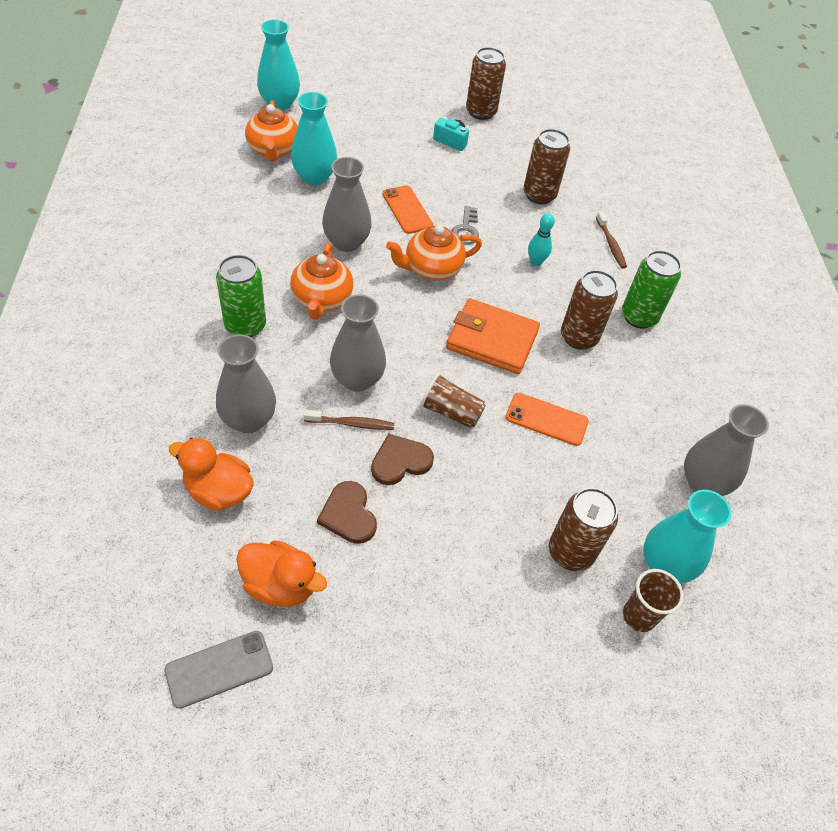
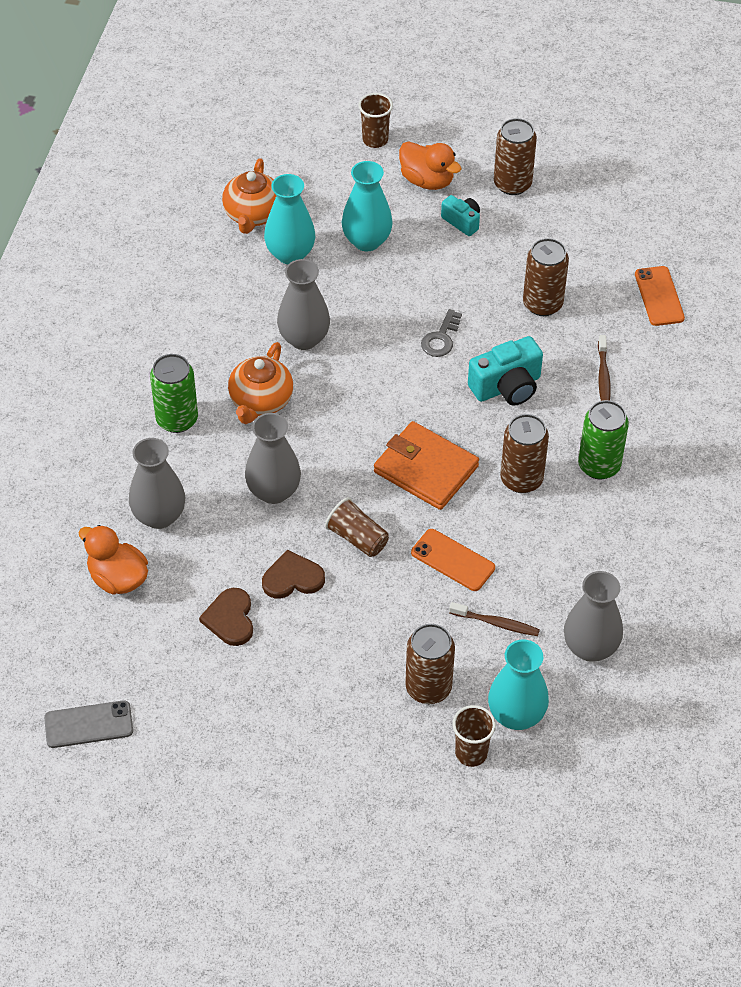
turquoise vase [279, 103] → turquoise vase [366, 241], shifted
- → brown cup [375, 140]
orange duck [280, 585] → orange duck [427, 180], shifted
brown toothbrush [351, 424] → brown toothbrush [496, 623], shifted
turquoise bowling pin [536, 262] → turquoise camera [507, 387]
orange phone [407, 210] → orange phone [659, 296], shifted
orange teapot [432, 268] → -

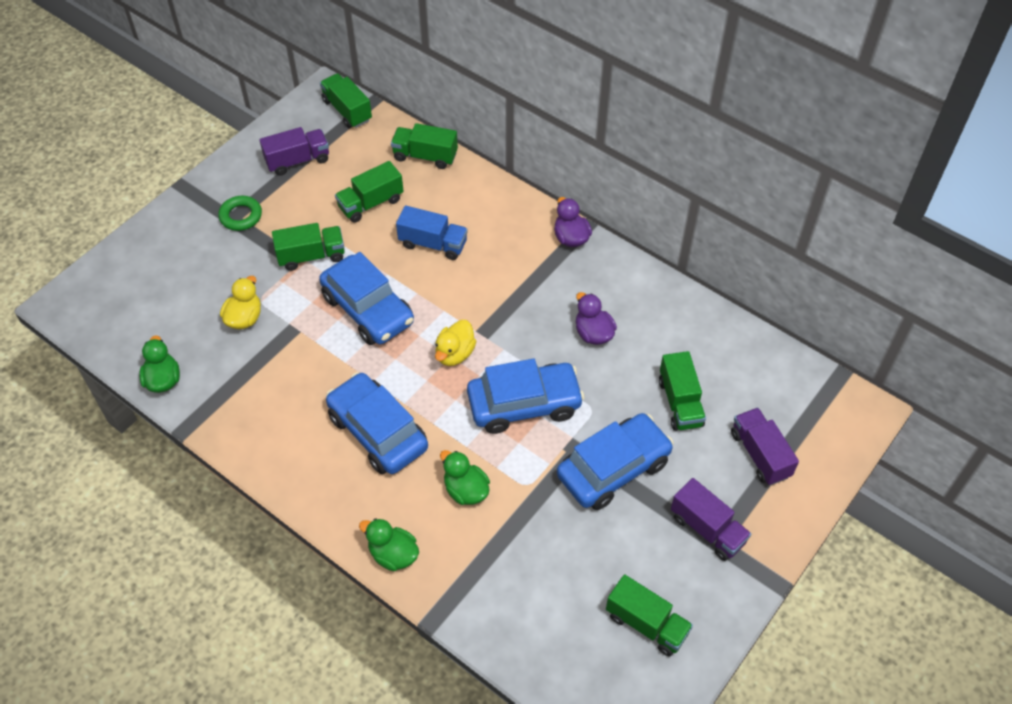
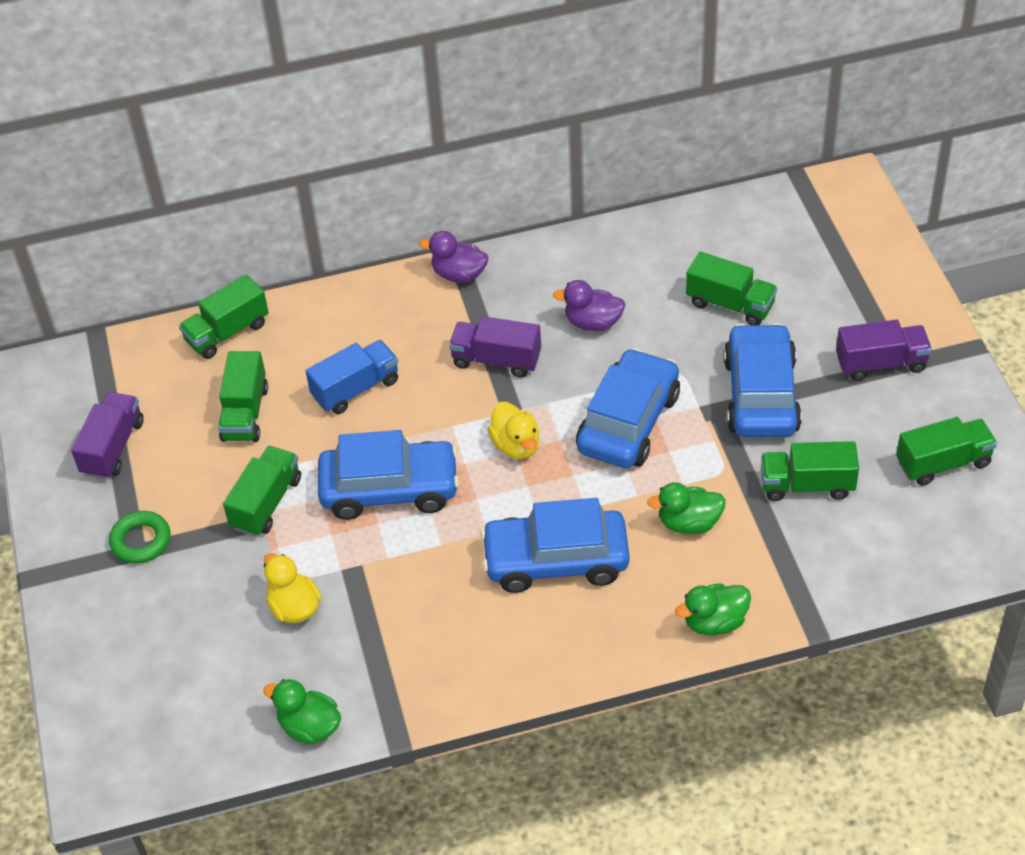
purple truck [760, 454] → purple truck [496, 360], shifted
green truck [347, 110] → green truck [807, 485], shifted

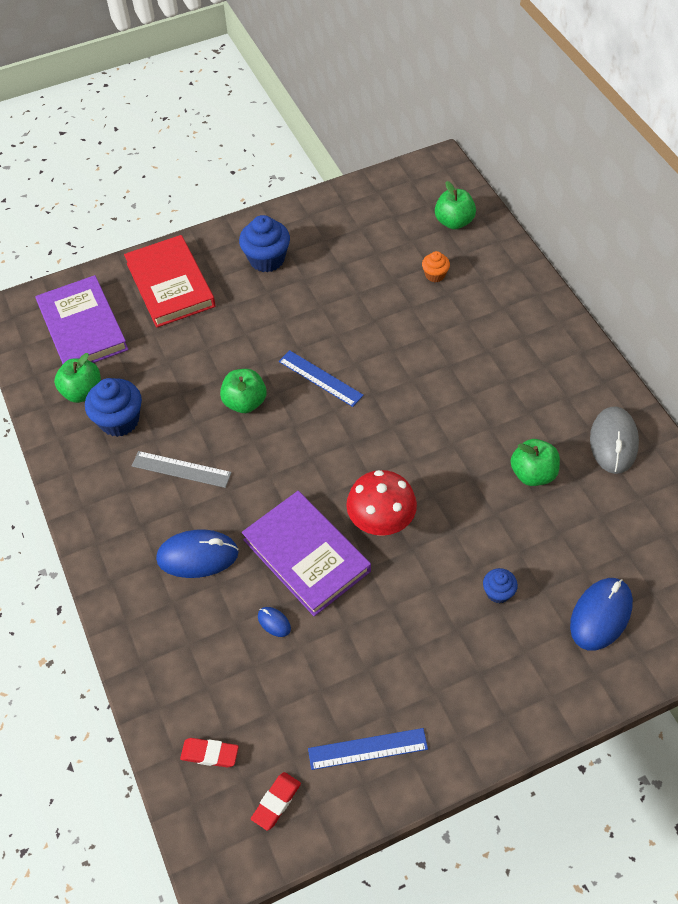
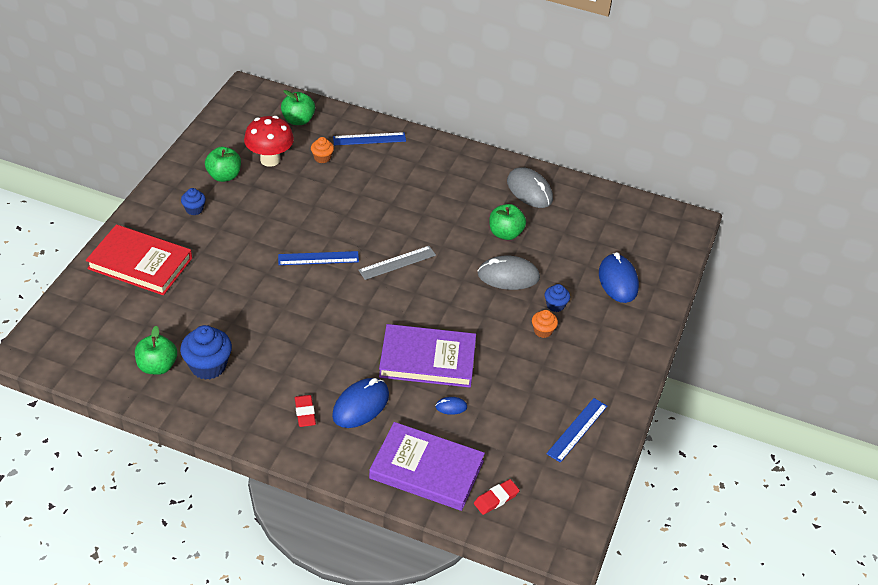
blue cupcake [267, 259] → blue cupcake [194, 209], x0.55
green apple [245, 402] → green apple [224, 176], shifted
red mushroom [381, 523] → red mushroom [270, 160], shifted
red eraser [276, 802] → red eraser [305, 413], shifted
- → blue ruler [369, 139]
grey ruler [181, 469] → grey ruler [397, 262], shifted
purple book [83, 327] → purple book [426, 469], shifted
- → grey mouse [508, 276]
- → orange cupcake [543, 331]

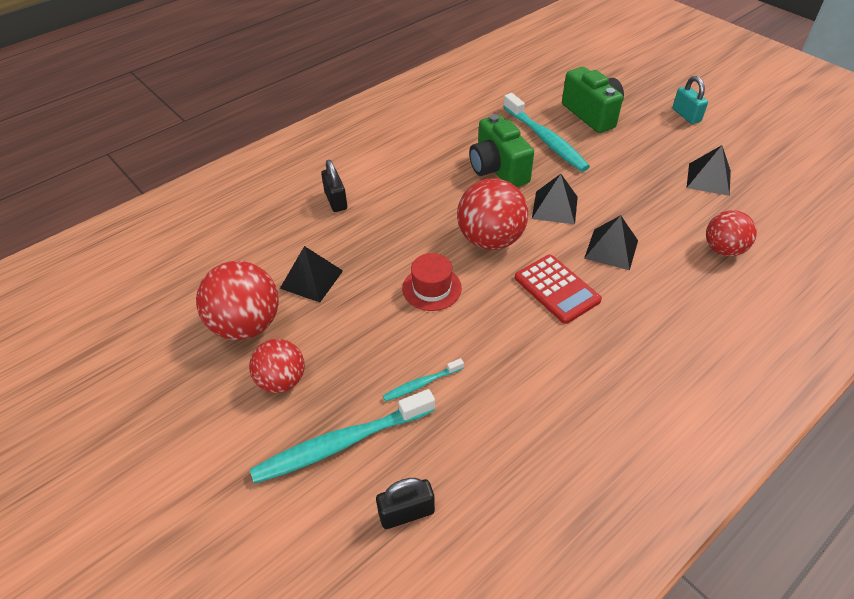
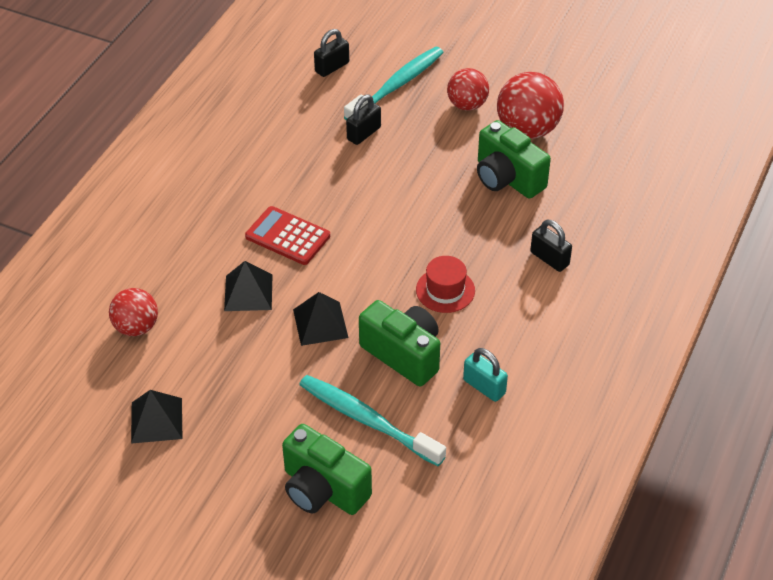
turquoise toothbrush [421, 384] → black padlock [364, 133]
red hat [431, 288] → red hat [445, 290], shifted
turquoise padlock [686, 115] → turquoise padlock [484, 387], shifted
black pyramid [311, 279] → green camera [507, 178]
red ball [490, 240] → -

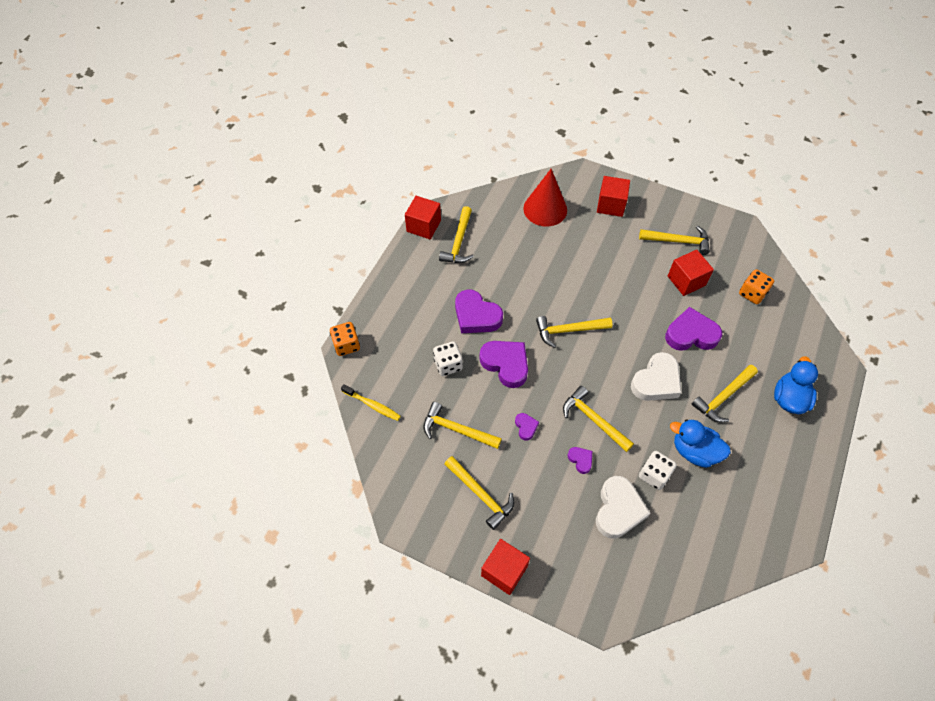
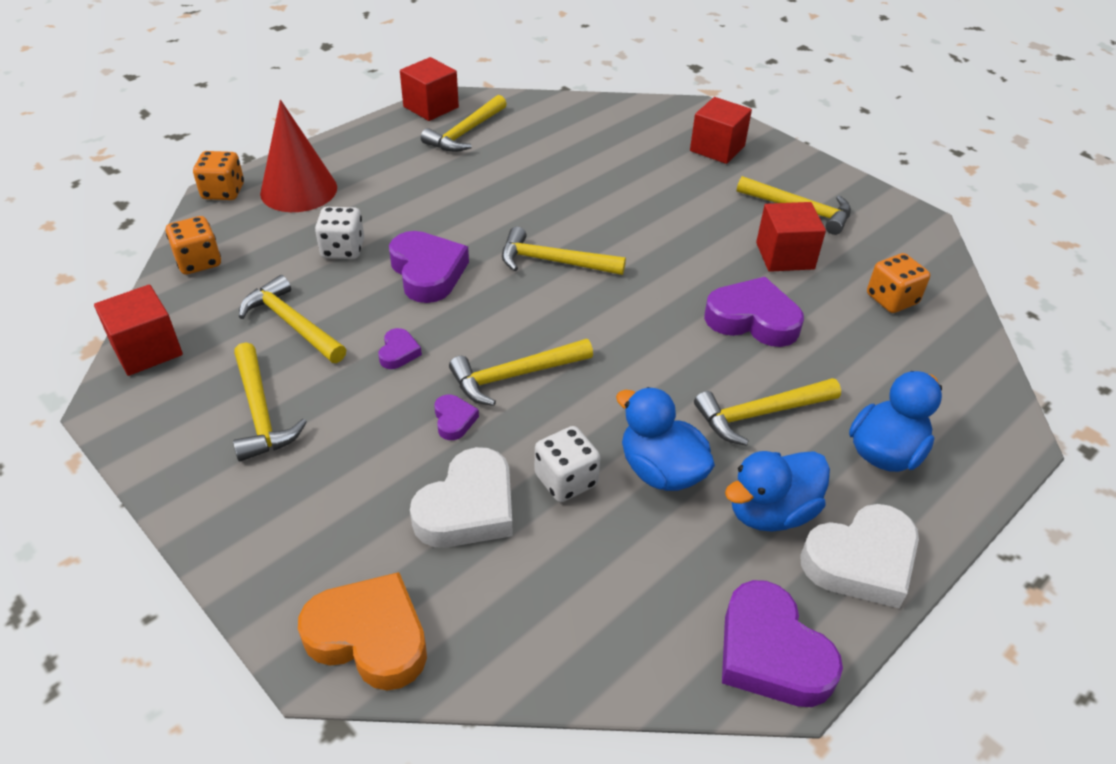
red cube [504, 571] → red cube [147, 350], shifted
yellow toothbrush [372, 405] → orange dice [199, 262]
red cone [545, 209] → red cone [299, 190], shifted
- → orange heart [369, 637]
yellow hammer [593, 419] → yellow hammer [514, 376], 90 degrees counterclockwise
purple heart [476, 316] → purple heart [771, 653], shifted
- → blue duck [770, 512]
white heart [656, 381] → white heart [861, 561], shifted

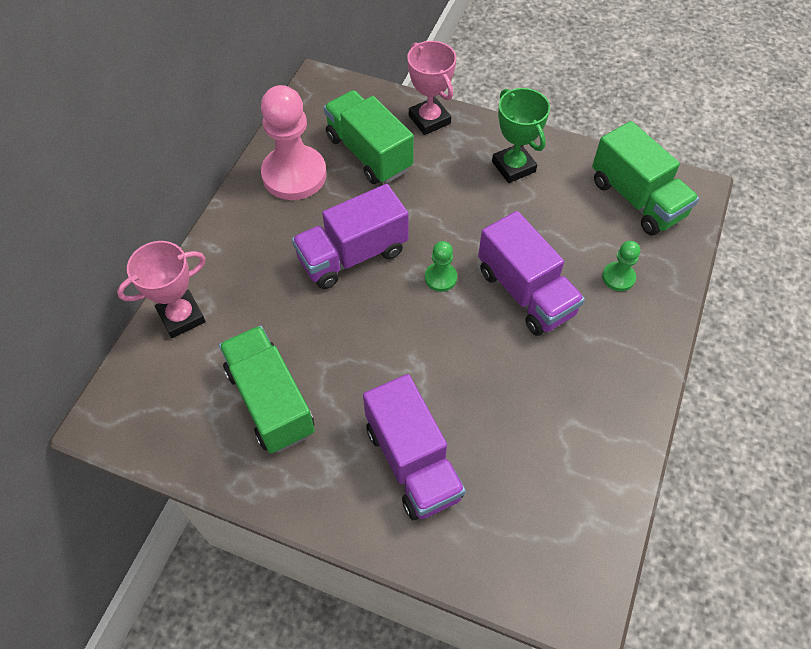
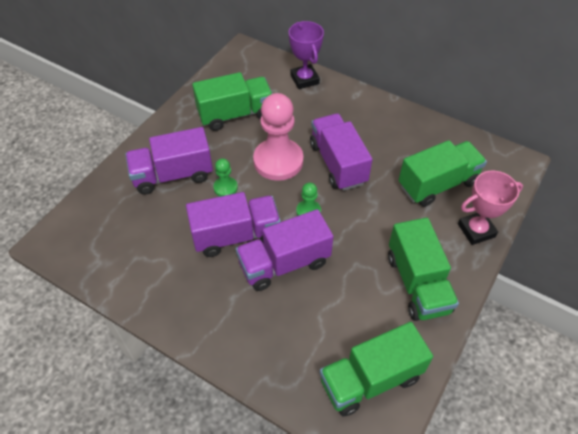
- → purple truck [236, 235]
green pawn [618, 277] → green pawn [225, 187], shifted
pink pawn [294, 175] → pink pawn [278, 161], shifted
pink trophy [181, 317] → purple trophy [304, 79]
green trophy [513, 167] → green truck [417, 283]

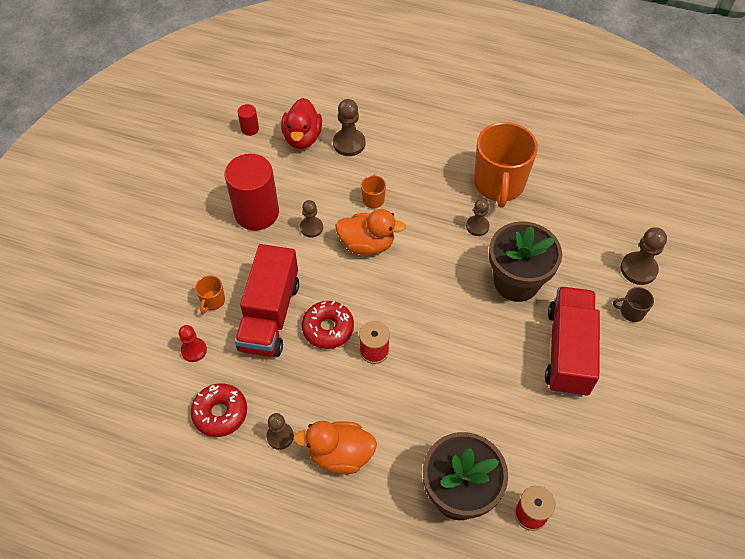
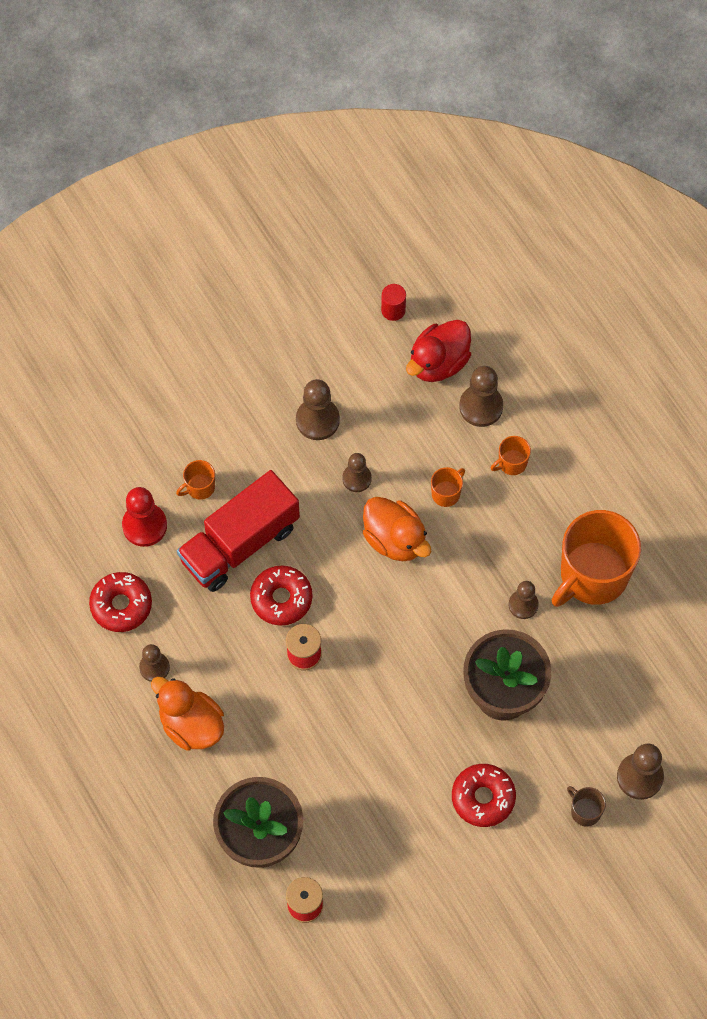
red pawn [194, 350] → red pawn [144, 525], x1.52
red cylinder [256, 213] → brown pawn [317, 420]
red truck [568, 351] → red donut [483, 798]
- → orange mug [511, 463]

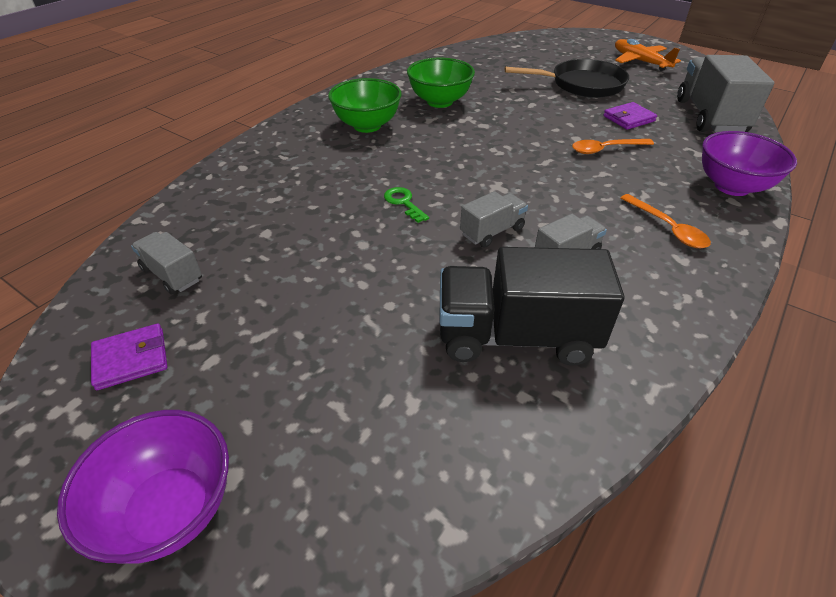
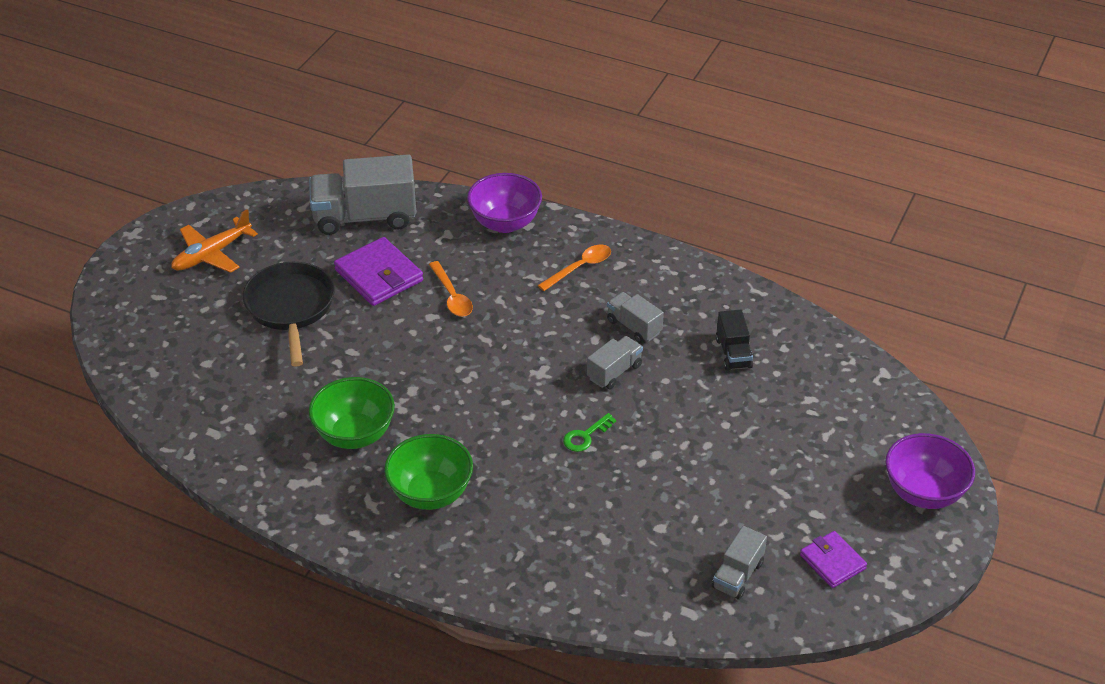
purple wallet [628, 118] → purple wallet [379, 275], x1.62
grey truck [492, 231] → grey truck [614, 372], 90 degrees clockwise
black truck [516, 336] → black truck [733, 353], x0.51

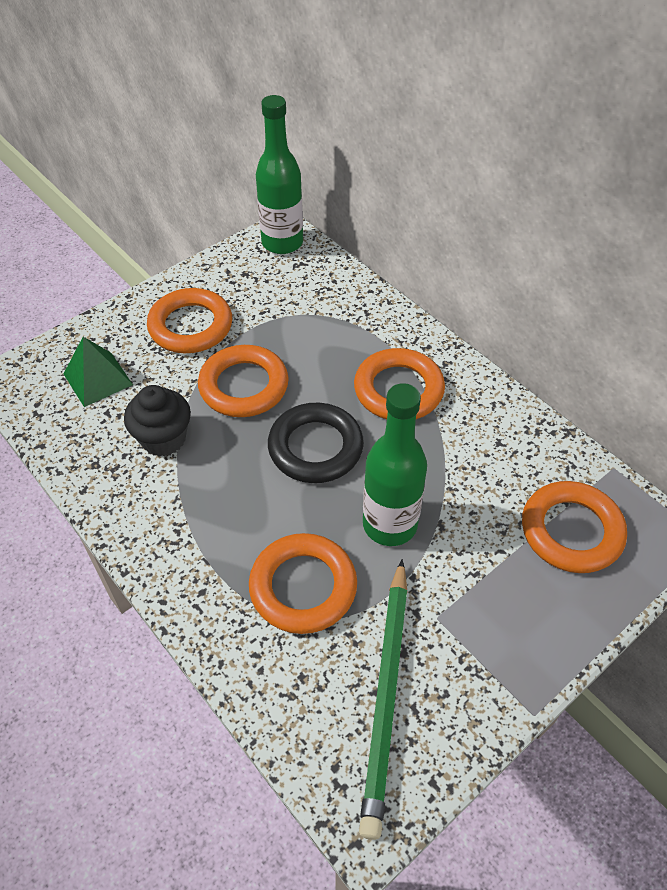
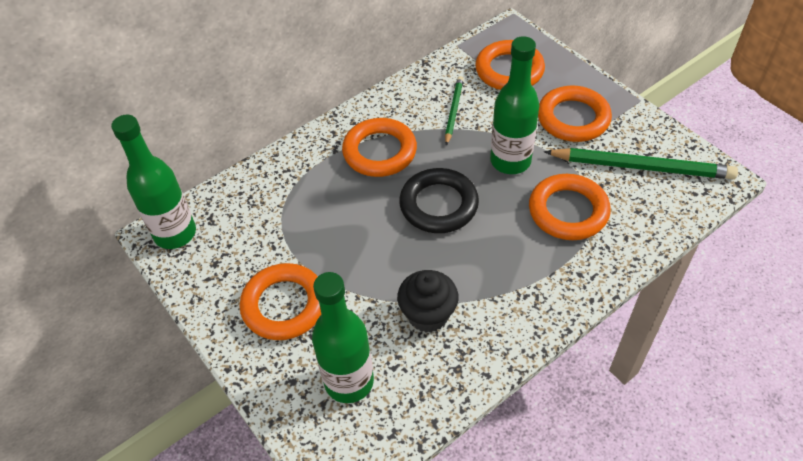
green pyramid [98, 379] → green bottle [349, 381]
- → green pencil [453, 111]
orange ring [244, 386] → orange ring [573, 118], shifted

